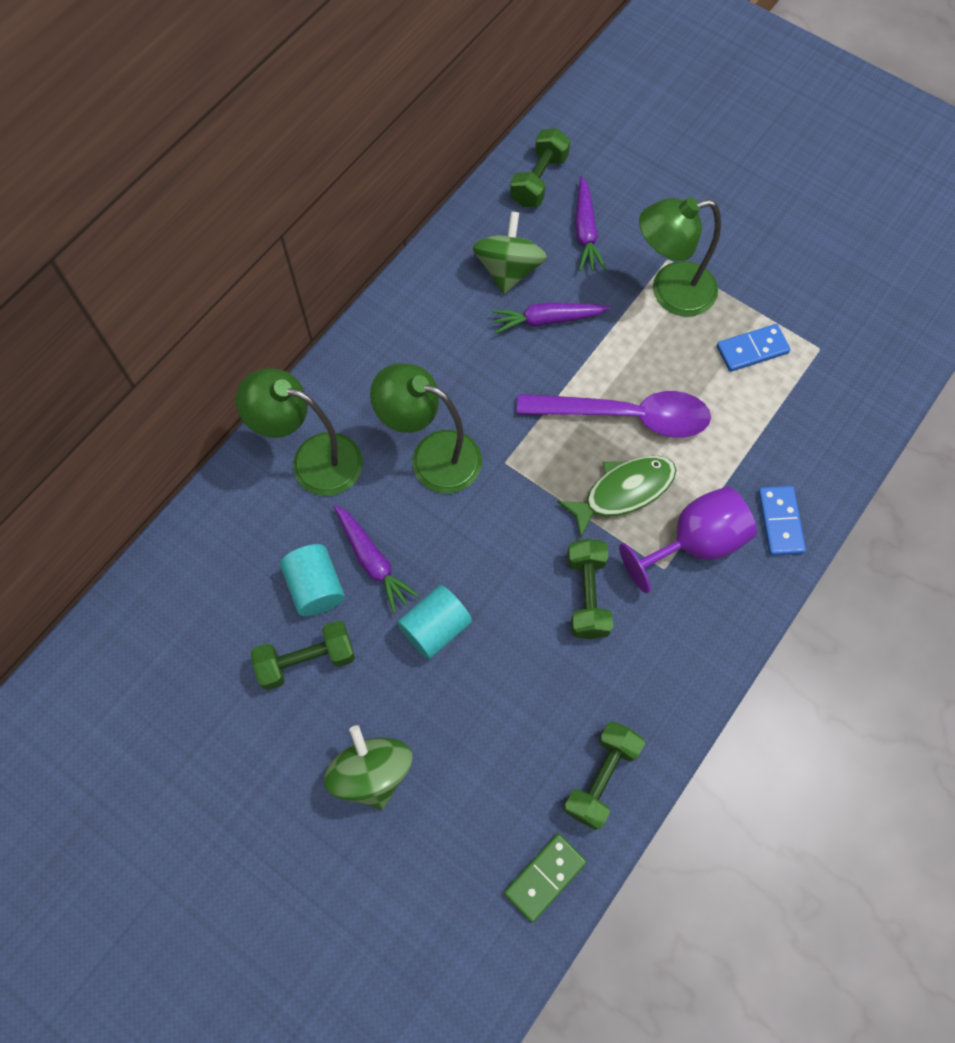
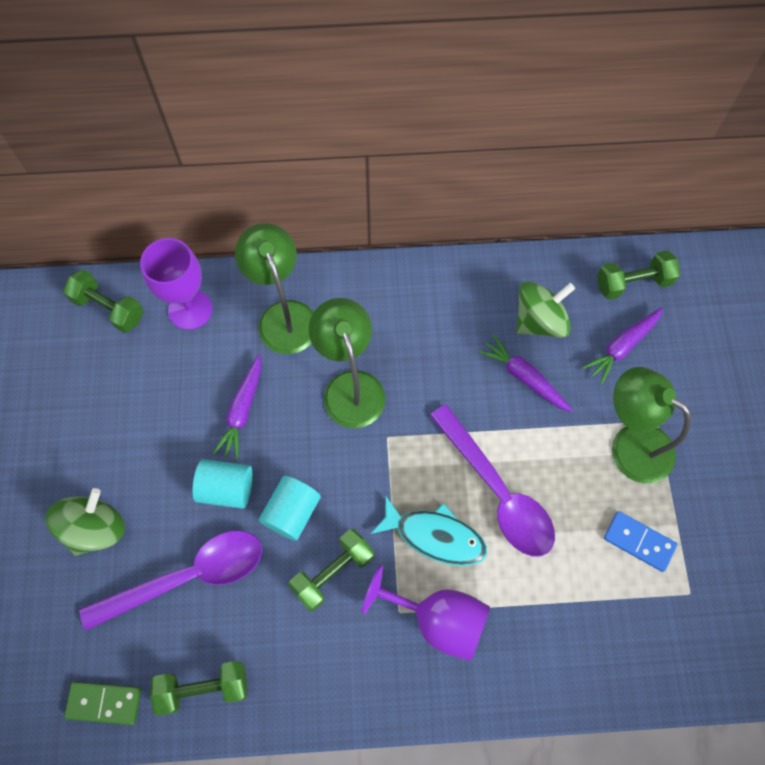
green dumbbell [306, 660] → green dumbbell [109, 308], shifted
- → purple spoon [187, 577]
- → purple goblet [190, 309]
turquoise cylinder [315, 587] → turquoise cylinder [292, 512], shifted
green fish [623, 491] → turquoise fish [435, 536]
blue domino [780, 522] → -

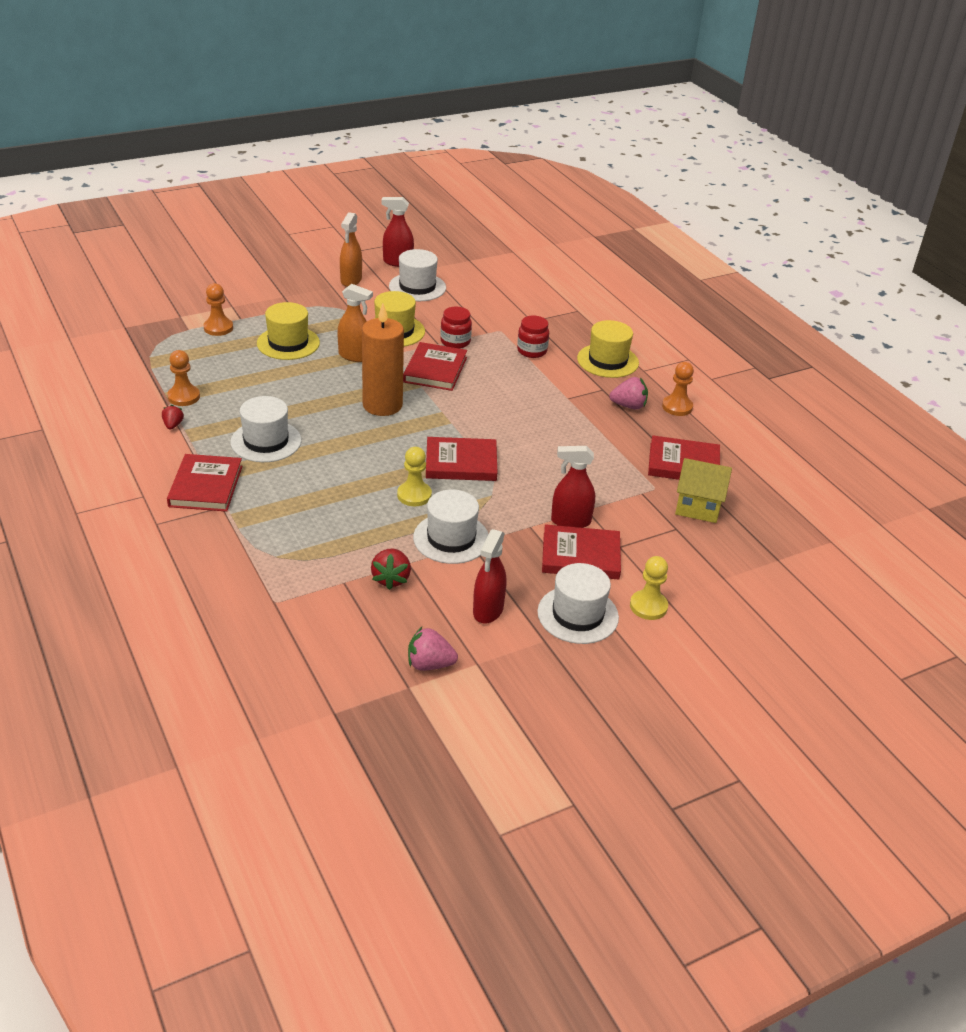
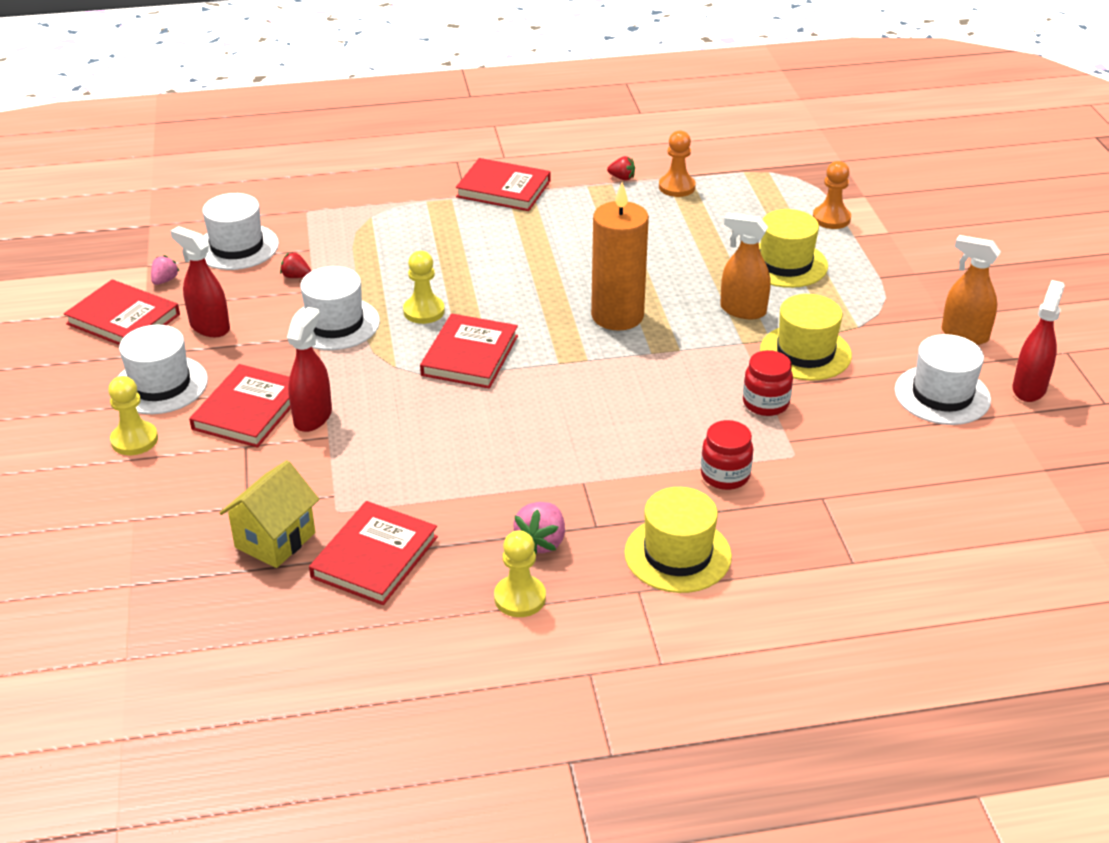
red book [435, 370] → red book [123, 319], shifted
pink strawberry [429, 664] → pink strawberry [165, 280], x0.63
white hat [266, 441] → white hat [237, 247], shifted
red strawberry [391, 579] → red strawberry [296, 276], x0.63
orange pawn [677, 407] → yellow pawn [520, 598]
orange spray bottle [354, 356] → orange spray bottle [742, 310], 75 degrees clockwise

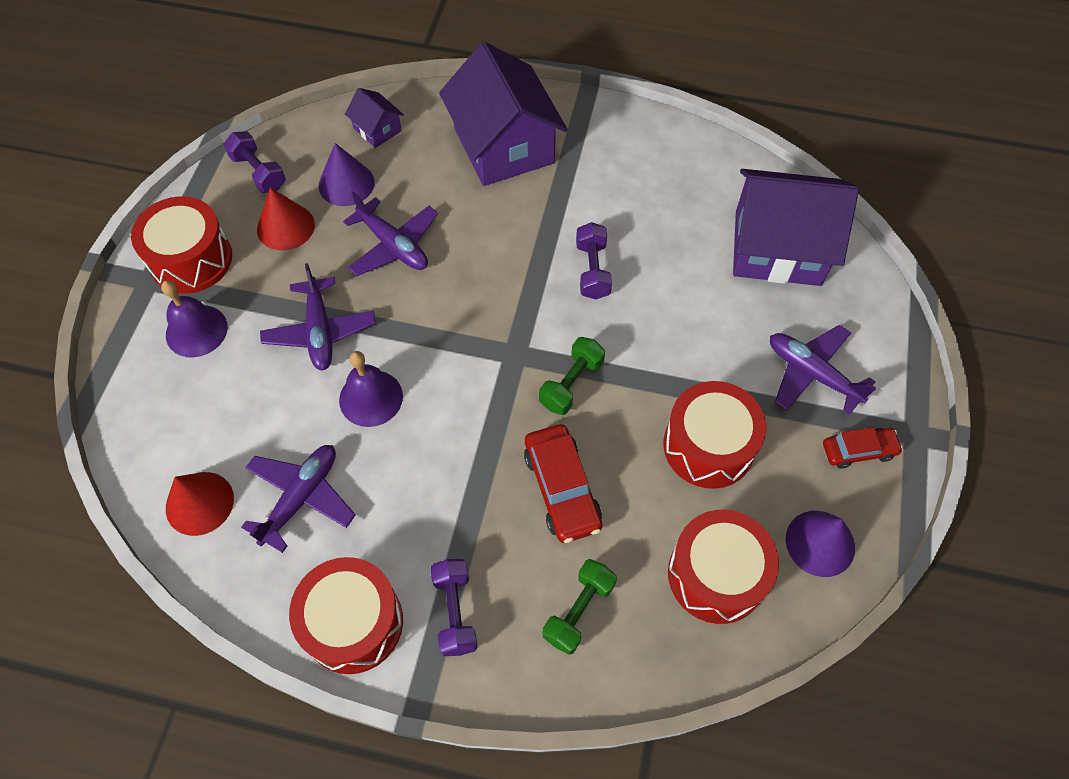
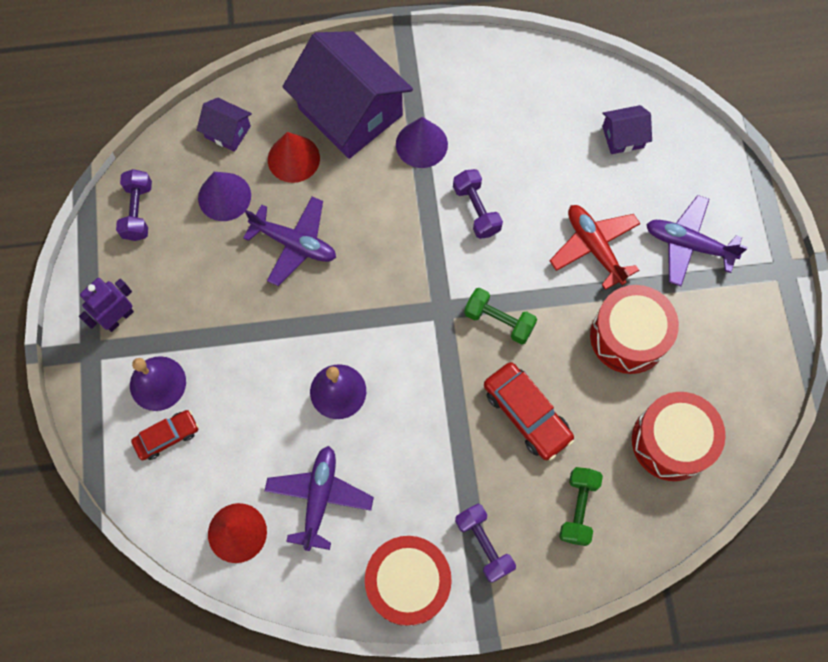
red drum [191, 259] → purple robot [119, 318]
purple dumbbell [259, 172] → purple dumbbell [138, 211], 60 degrees clockwise
red car [858, 451] → red car [167, 437], shifted
red cone [285, 227] → red cone [293, 158], shifted
purple cone [820, 543] → purple cone [421, 144], shifted
green dumbbell [571, 384] → green dumbbell [499, 320], 75 degrees counterclockwise
- → red plane [594, 247]
purple house [777, 248] → purple house [623, 137], x0.45
purple plane [320, 331] → -

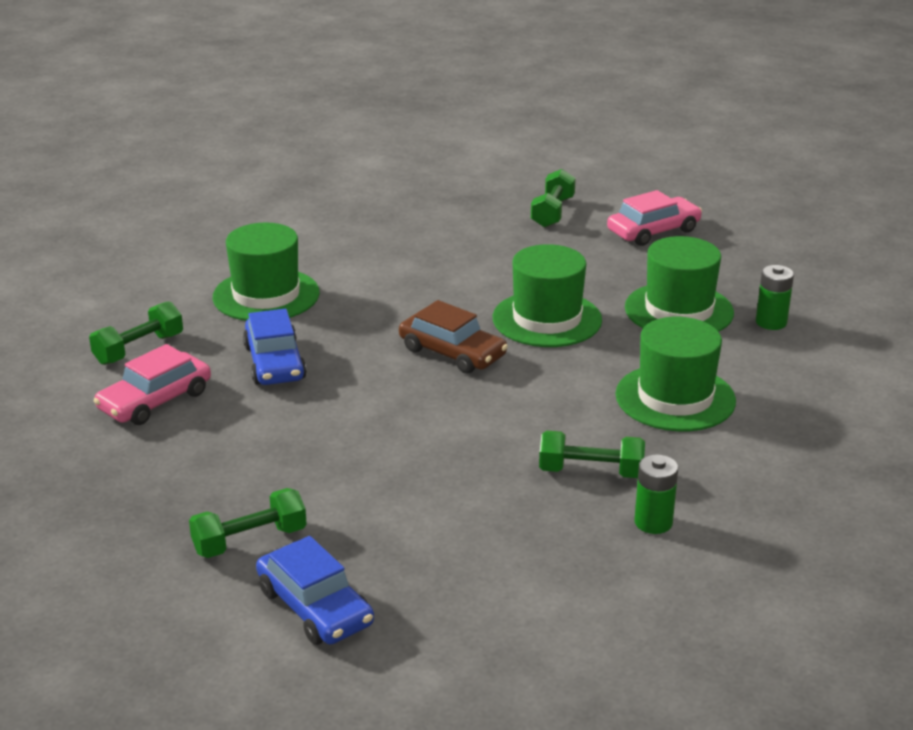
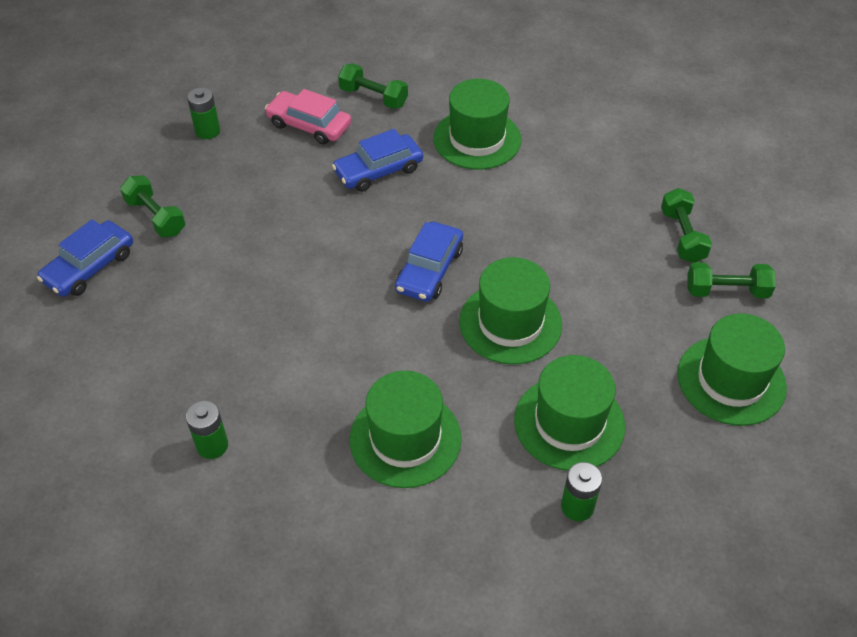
- → green battery [208, 131]
brown car [452, 352] → blue car [429, 270]
green dumbbell [591, 472] → green dumbbell [682, 236], shifted
pink car [653, 231] → green hat [731, 380]

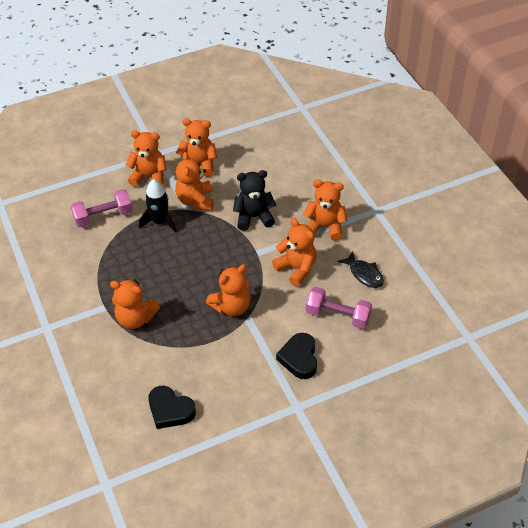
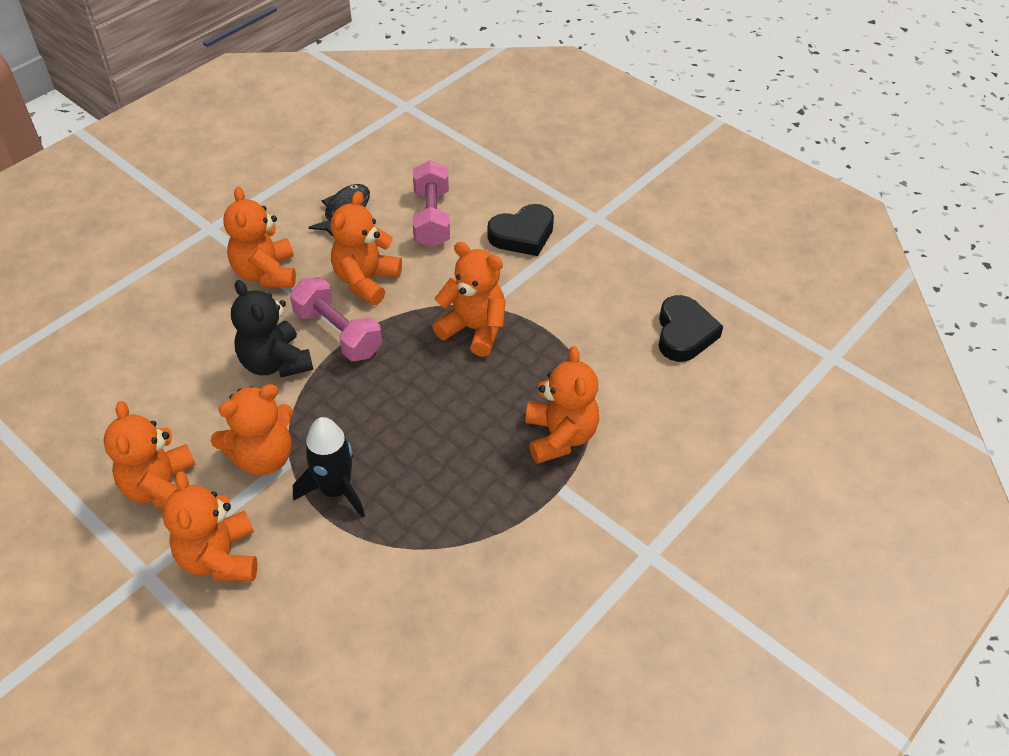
pink dumbbell [103, 216] → pink dumbbell [338, 333], shifted

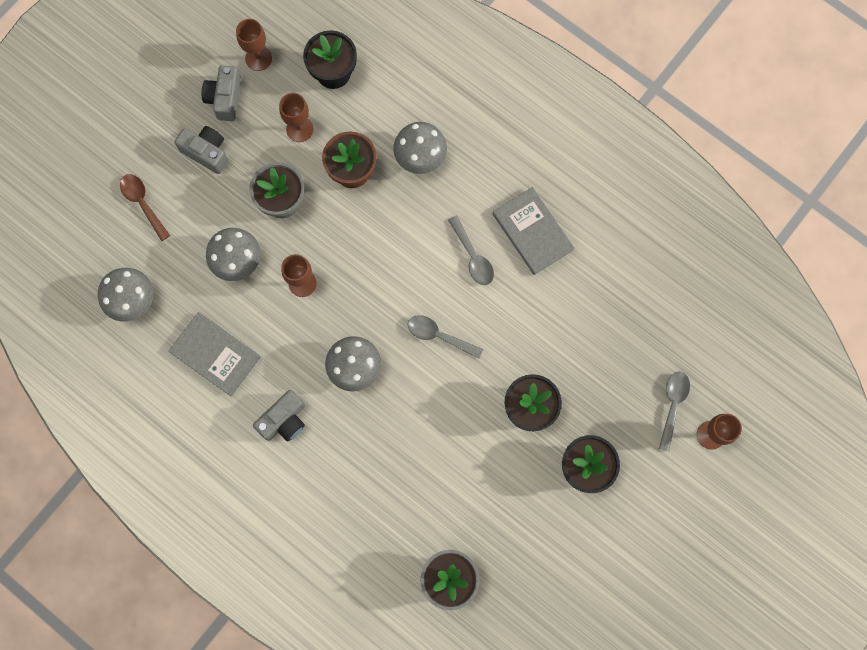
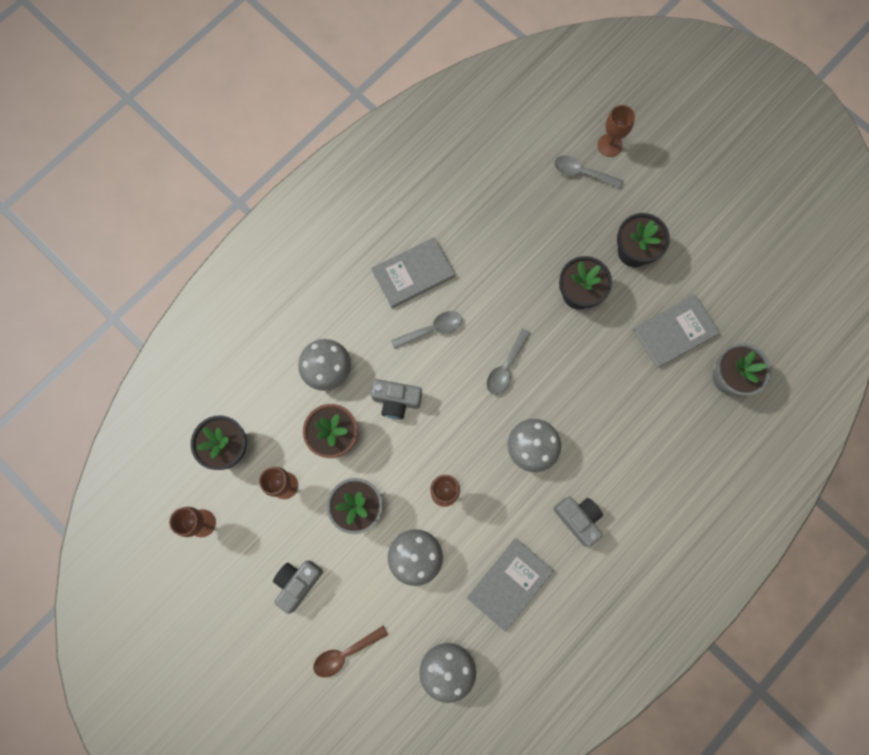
grey camera [225, 98] → grey camera [396, 400], shifted
- → grey book [674, 332]

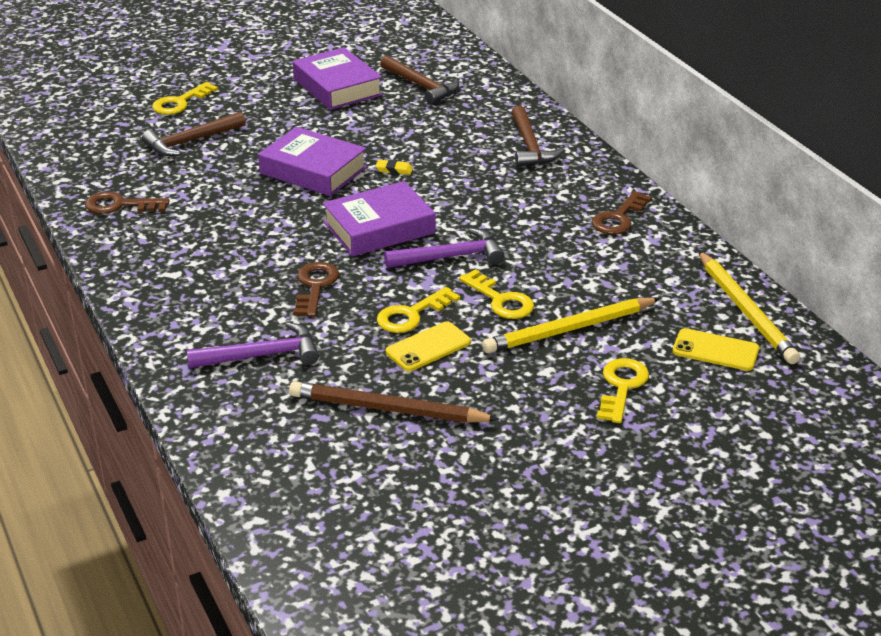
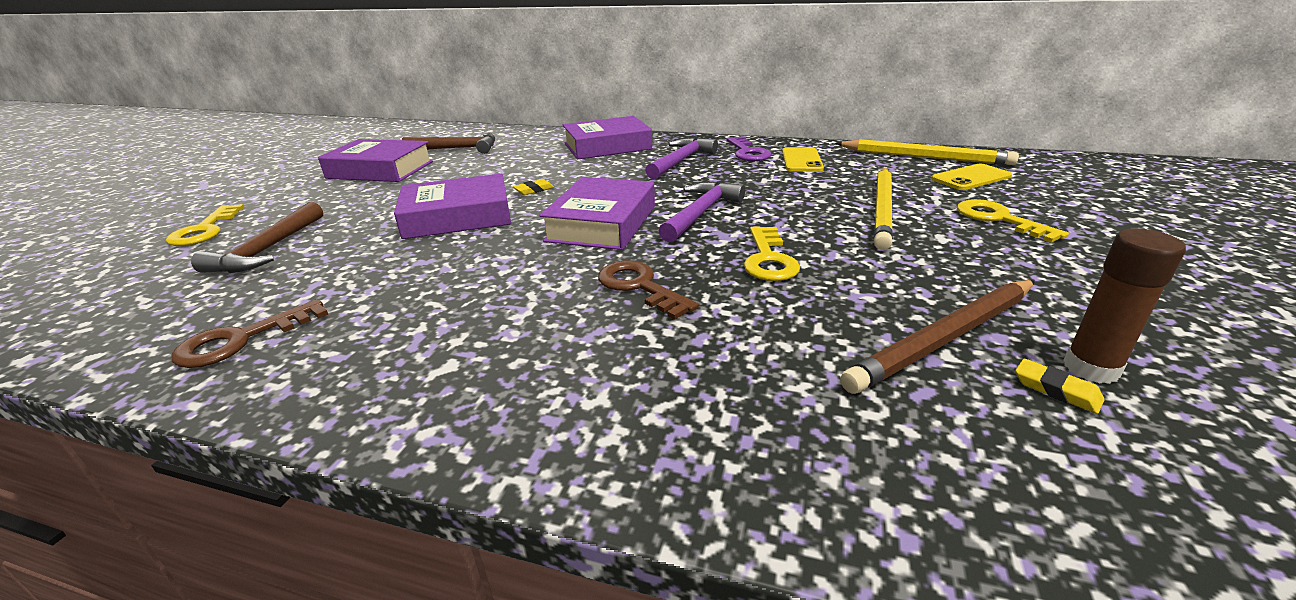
brown hammer [530, 146] → purple book [607, 146]
purple hammer [261, 355] → purple hammer [680, 161], shifted
brown key [619, 218] → purple key [747, 152]
yellow phone [428, 347] → yellow phone [801, 160], shifted
- → yellow eraser [1056, 390]
- → brown glue stick [1091, 368]
yellow key [500, 300] → -

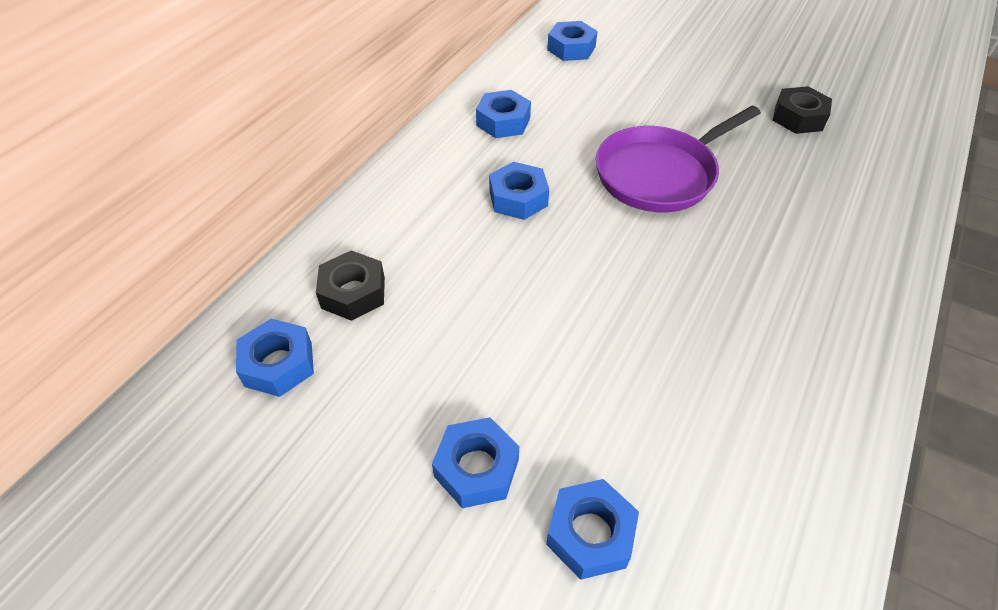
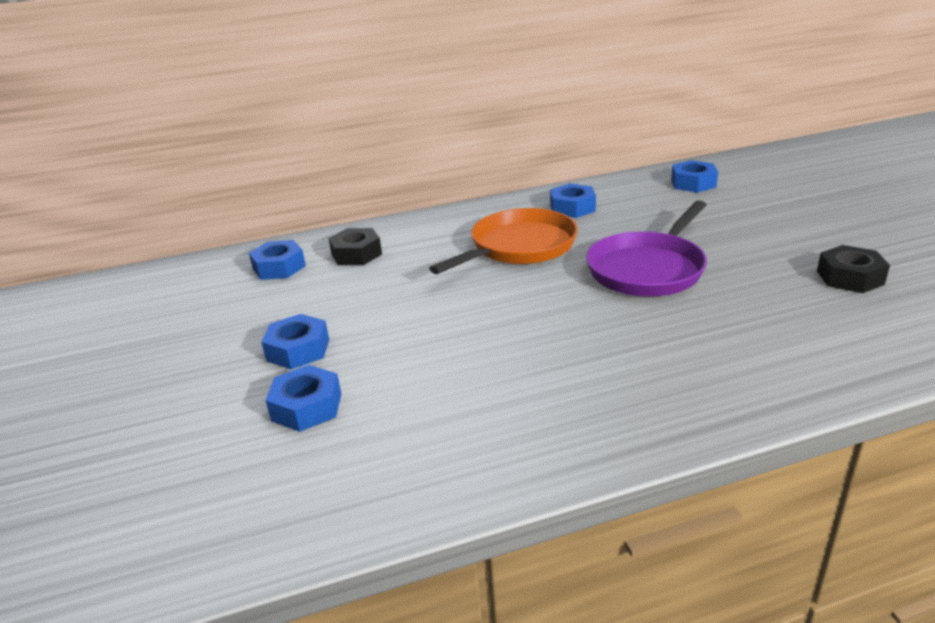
blue nut [518, 198] → orange pan [519, 247]
purple pan [660, 174] → purple pan [648, 269], 60 degrees counterclockwise

